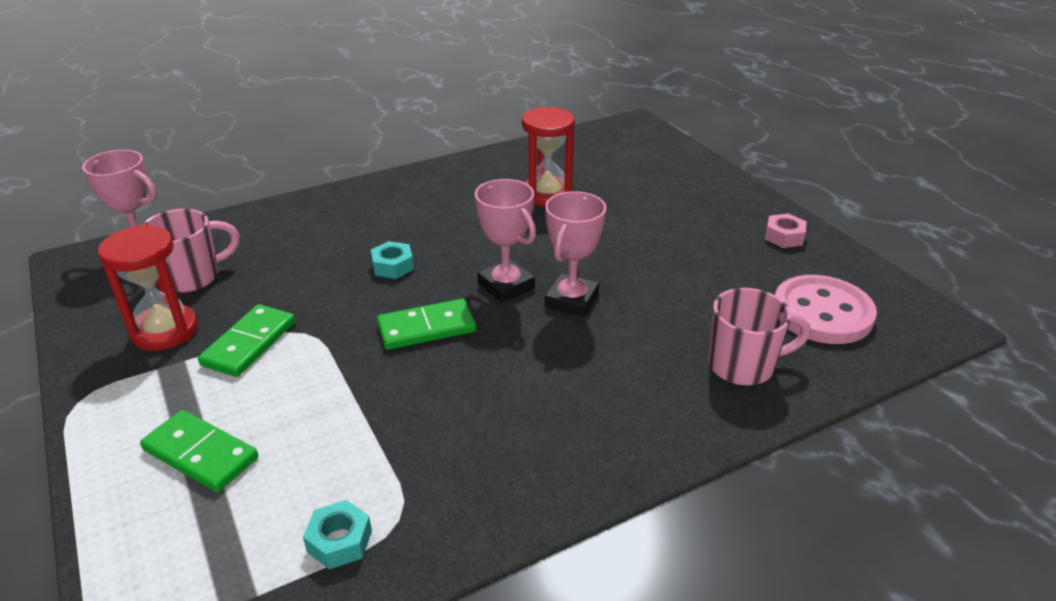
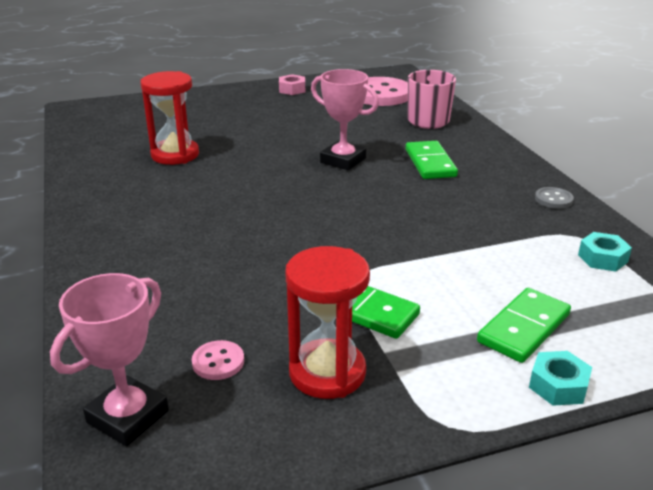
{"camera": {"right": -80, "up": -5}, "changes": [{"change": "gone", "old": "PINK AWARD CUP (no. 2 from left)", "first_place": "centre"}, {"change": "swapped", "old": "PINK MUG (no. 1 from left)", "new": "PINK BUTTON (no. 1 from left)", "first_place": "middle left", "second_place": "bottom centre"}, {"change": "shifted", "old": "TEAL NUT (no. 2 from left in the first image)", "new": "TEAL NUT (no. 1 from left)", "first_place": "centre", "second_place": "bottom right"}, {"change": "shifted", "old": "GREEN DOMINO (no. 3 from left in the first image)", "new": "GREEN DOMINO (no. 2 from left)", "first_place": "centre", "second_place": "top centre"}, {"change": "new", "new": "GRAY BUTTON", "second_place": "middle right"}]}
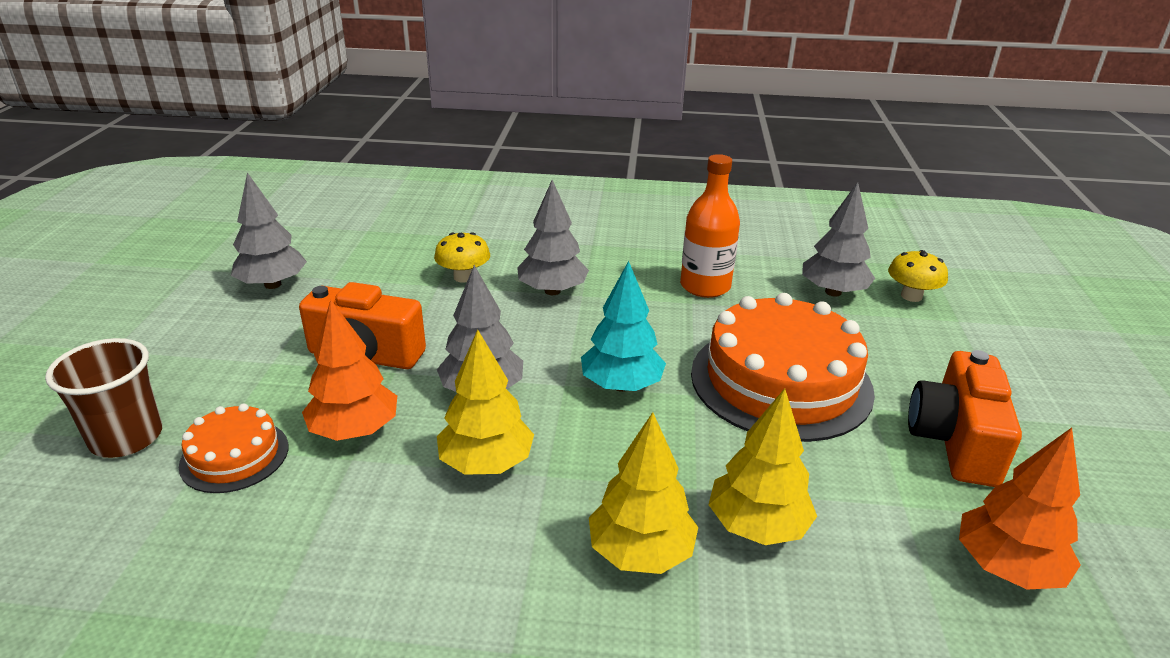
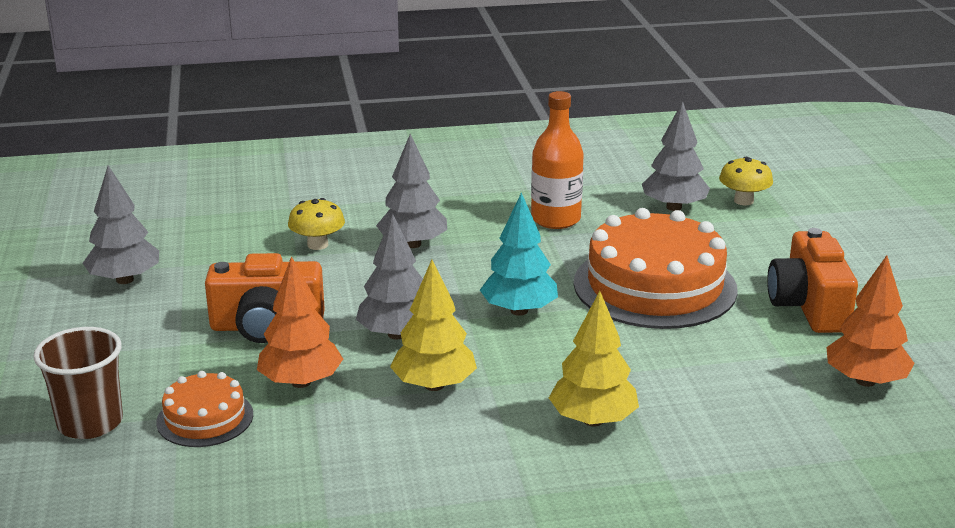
{"camera": {"right": -15, "up": -5}, "changes": [{"change": "gone", "old": "YELLOW TREE (no. 3 from left)", "first_place": "bottom centre"}]}
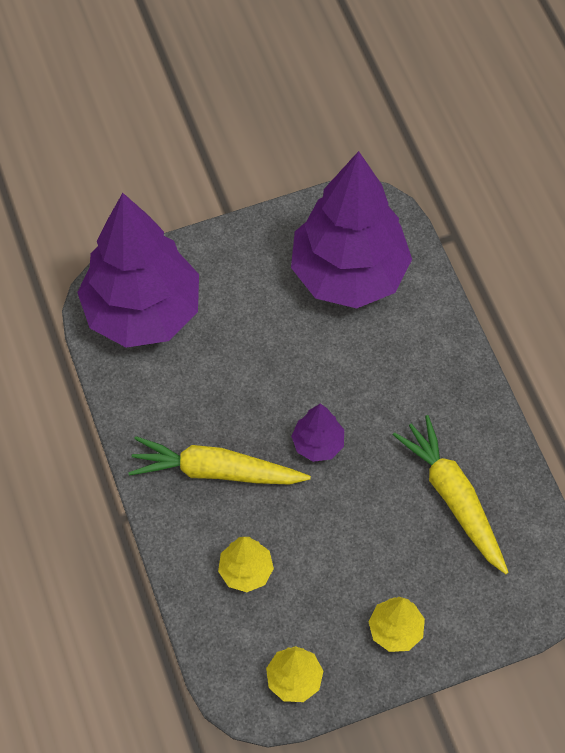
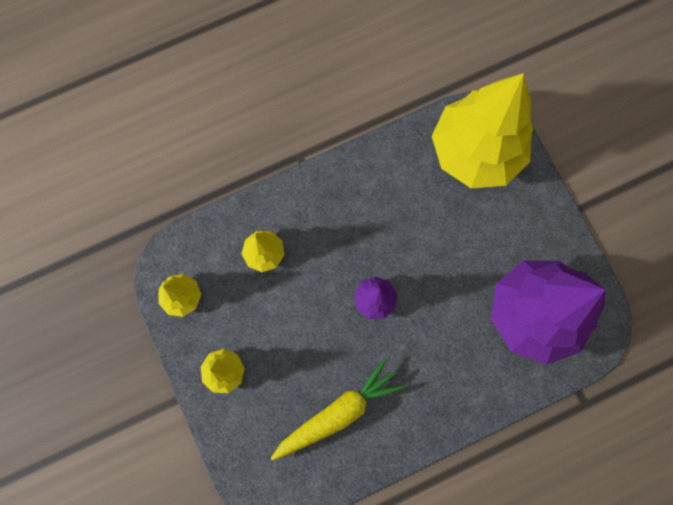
{"camera": {"right": 85, "up": 15}, "changes": [{"change": "repainted", "old": "VIOLET TREE (no. 1 from left)", "new": "YELLOW TREE (no. 4 from left)", "first_place": "middle left", "second_place": "top right"}, {"change": "gone", "old": "YELLOW TOY CARROT (no. 1 from left)", "first_place": "centre"}]}
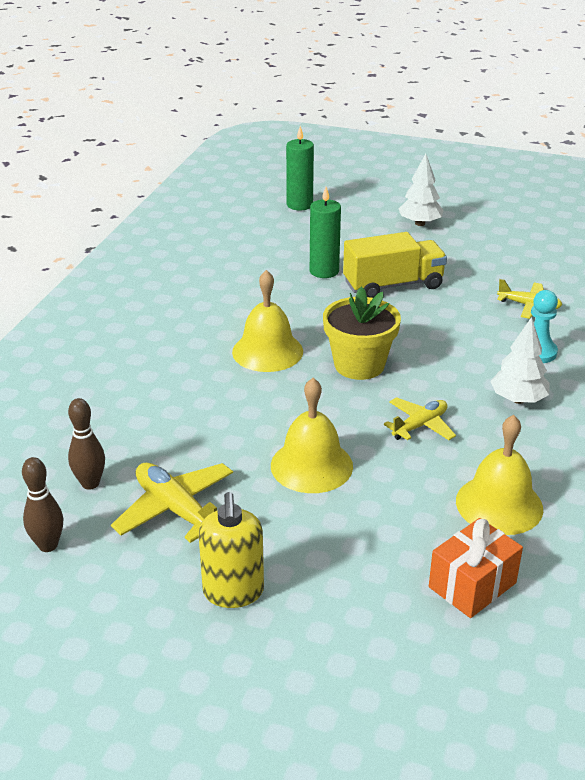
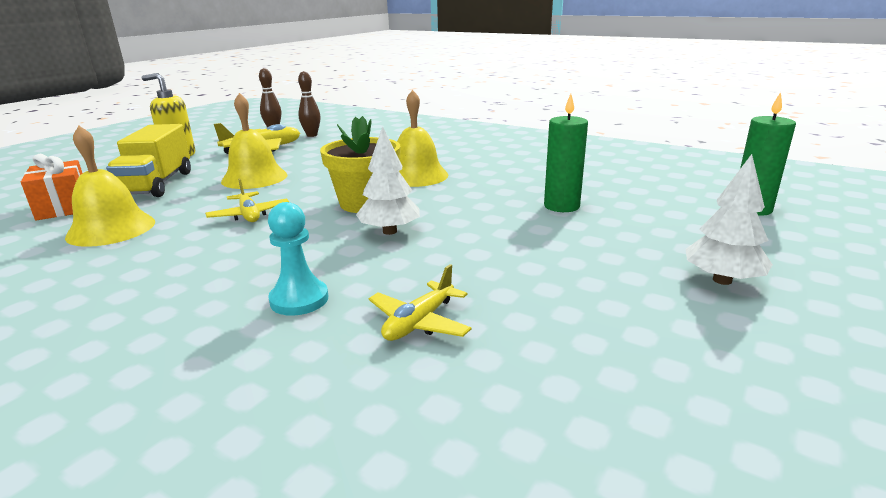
{"camera": {"right": 105, "up": -10}, "changes": [{"change": "shifted", "old": "YELLOW LORRY", "first_place": "middle right", "second_place": "top left"}, {"change": "shifted", "old": "PURE WHITE TREE (no. 2 from left in the first image)", "new": "PURE WHITE TREE (no. 1 from left)", "first_place": "middle right", "second_place": "centre"}]}
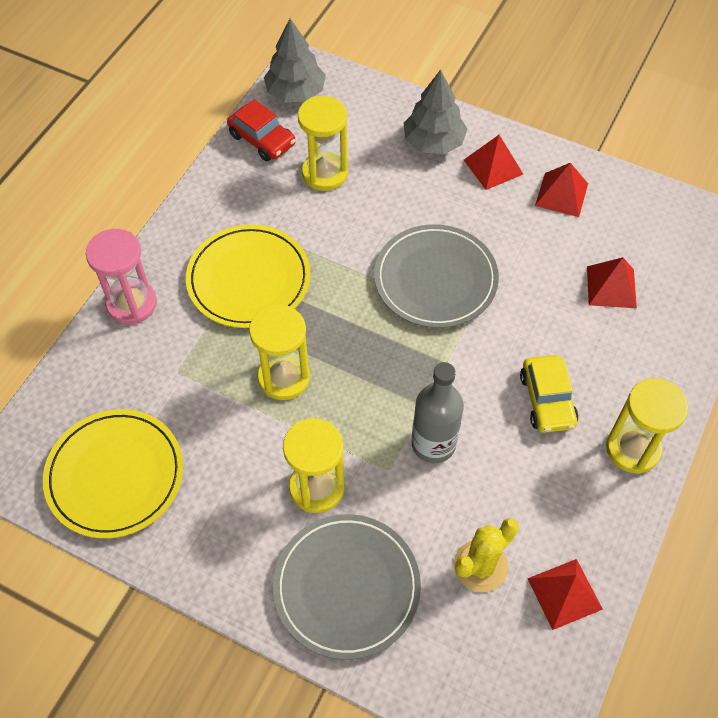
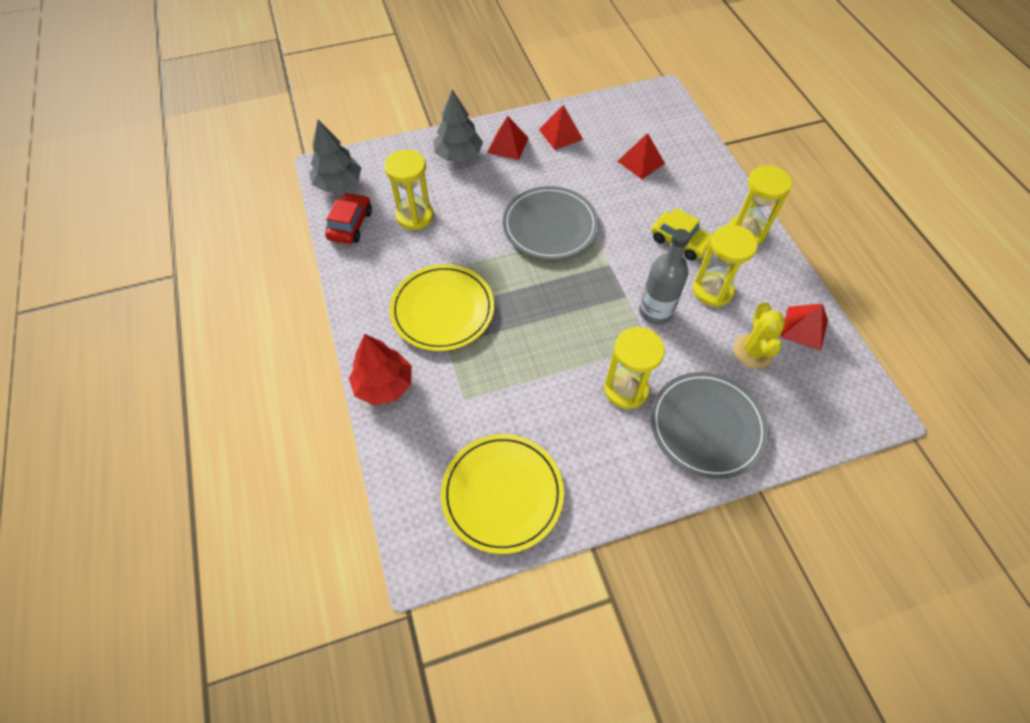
{"camera": {"right": -45, "up": 0}, "changes": [{"change": "rotated", "old": "SCARLET TOY CAR", "first_place": "top centre", "second_place": "top centre", "degrees": -75}, {"change": "swapped", "old": "PINK HOURGLASS", "new": "SCARLET TREE", "first_place": "middle left", "second_place": "centre"}, {"change": "shifted", "old": "YELLOW HOURGLASS (no. 1 from left in the first image)", "new": "YELLOW HOURGLASS (no. 3 from left)", "first_place": "centre", "second_place": "middle right"}]}
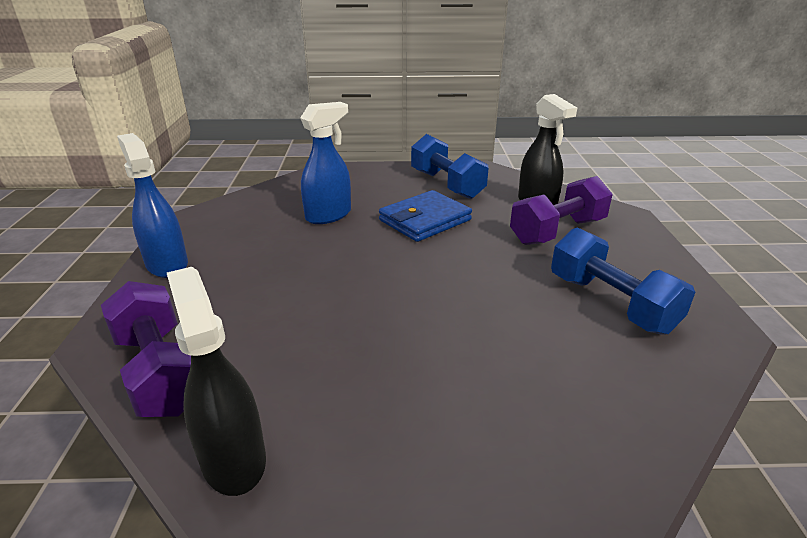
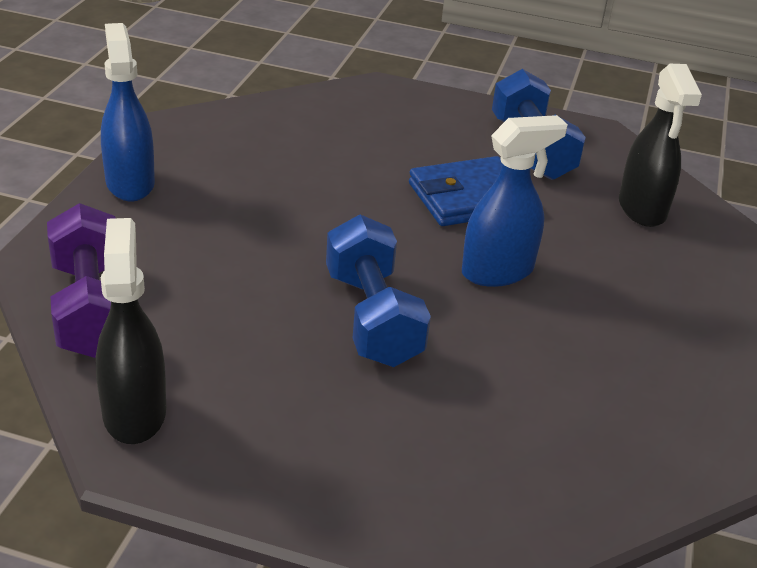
{"camera": {"right": 15, "up": 5}, "changes": [{"change": "shifted", "old": "ROYAL BLUE SPRAYER (no. 2 from left)", "first_place": "top centre", "second_place": "middle right"}, {"change": "gone", "old": "VIOLET FREE WEIGHT (no. 2 from left)", "first_place": "middle right"}, {"change": "shifted", "old": "ROYAL BLUE FREE WEIGHT (no. 2 from left in the first image)", "new": "ROYAL BLUE FREE WEIGHT (no. 1 from left)", "first_place": "middle right", "second_place": "centre"}]}
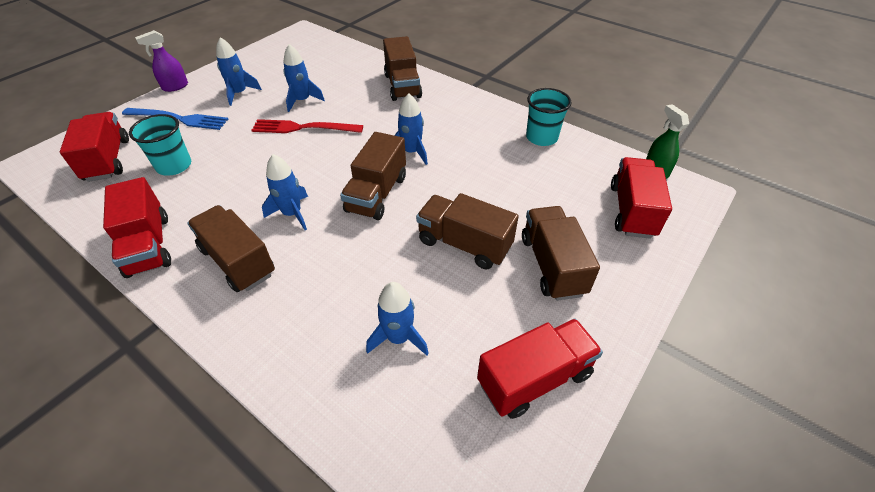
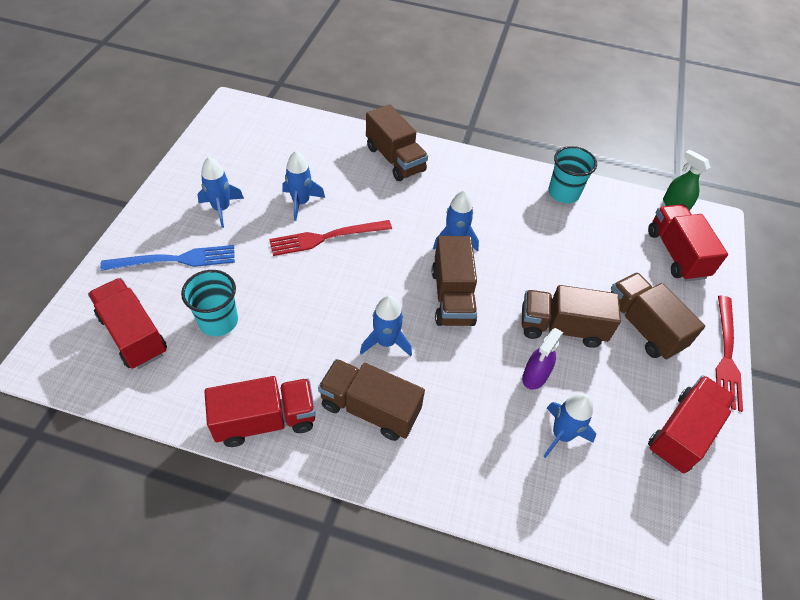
{"camera": {"right": -25, "up": 5}, "changes": [{"change": "shifted", "old": "VIOLET SPRAYER", "first_place": "top left", "second_place": "middle right"}, {"change": "rotated", "old": "SCARLET LORRY (no. 2 from left)", "first_place": "middle left", "second_place": "bottom left", "degrees": -60}, {"change": "new", "new": "SCARLET FORK (no. 2 from left)", "second_place": "middle right"}]}
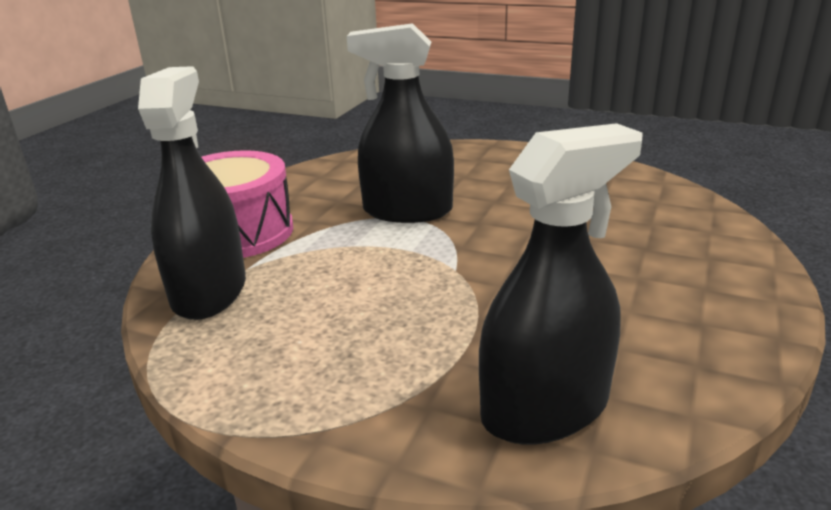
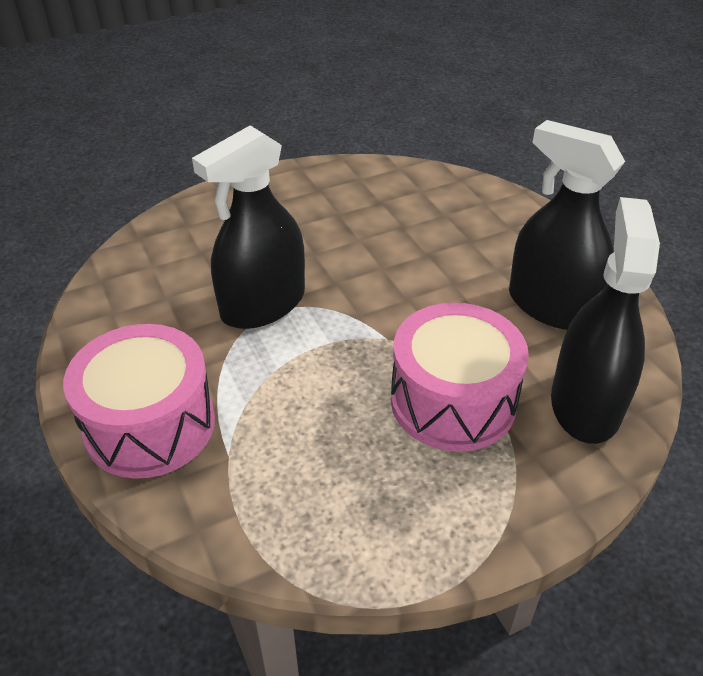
{"camera": {"right": -50, "up": 15}, "changes": [{"change": "shifted", "old": "BLACK SPRAYER (no. 1 from left in the first image)", "new": "BLACK SPRAYER (no. 2 from left)", "first_place": "middle left", "second_place": "top right"}, {"change": "new", "new": "PINK TOY DRUM (no. 2 from left)", "second_place": "centre"}]}
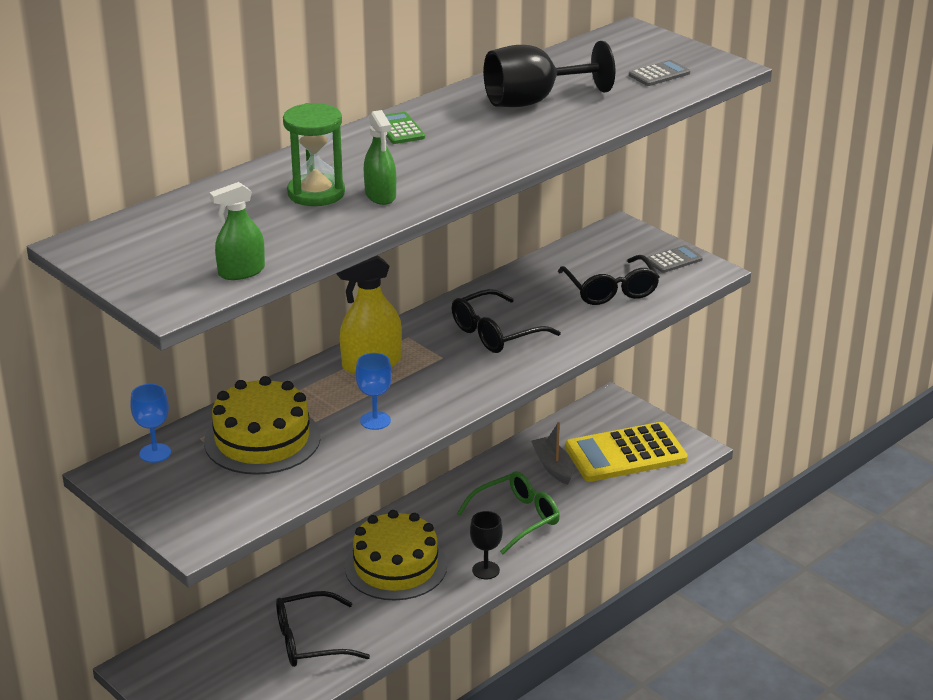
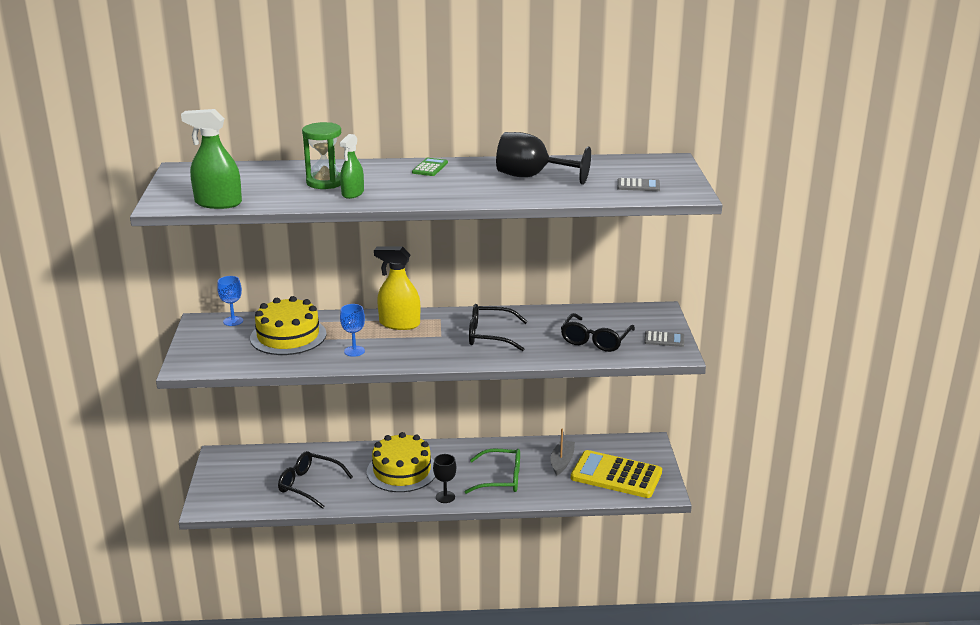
{"camera": {"right": 40, "up": -5}, "changes": [{"change": "scaled", "old": "GREEN SPRAYER (no. 1 from left)", "first_place": "top left", "second_place": "top left", "factor": 1.55}]}
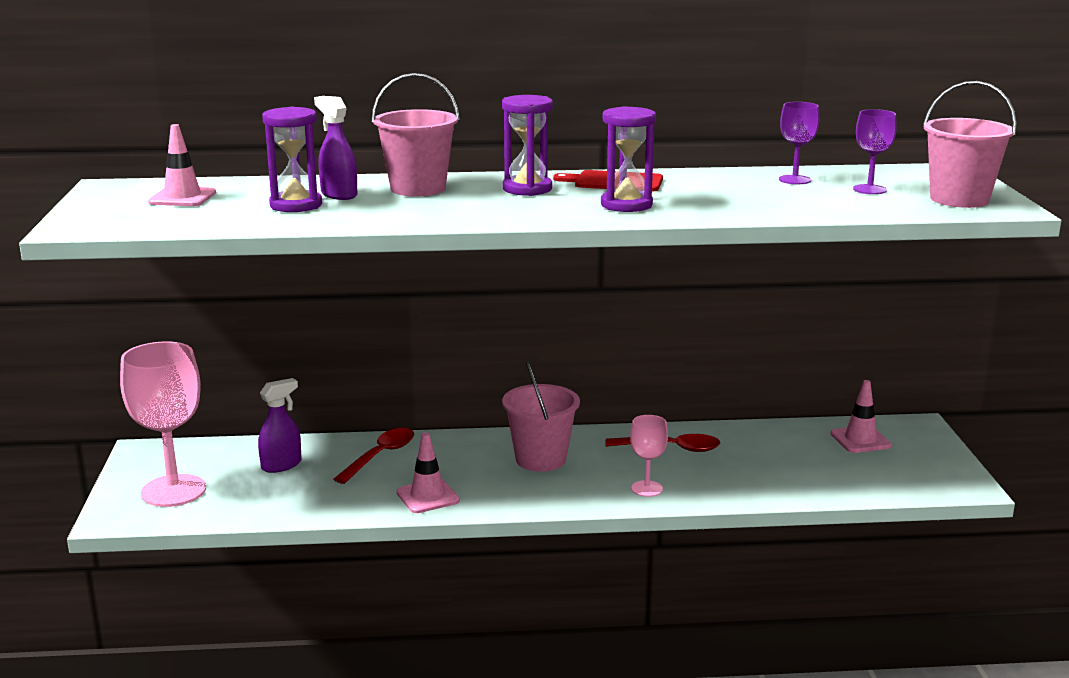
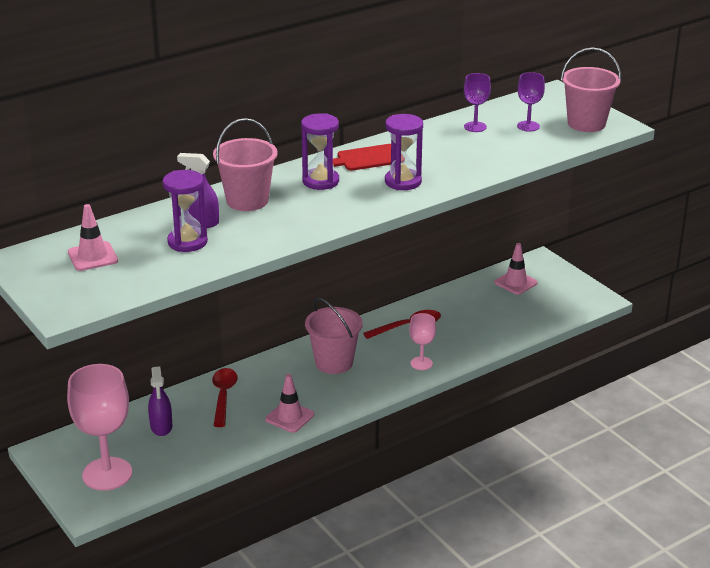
{"camera": {"right": -30, "up": 10}, "changes": [{"change": "rotated", "old": "VIOLET SPRAYER (no. 1 from left)", "first_place": "middle left", "second_place": "bottom left", "degrees": 150}]}
